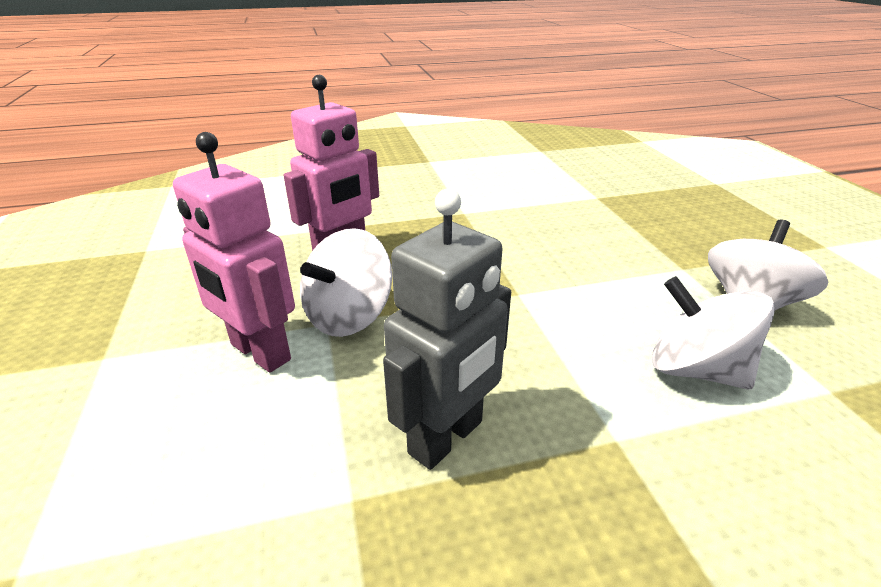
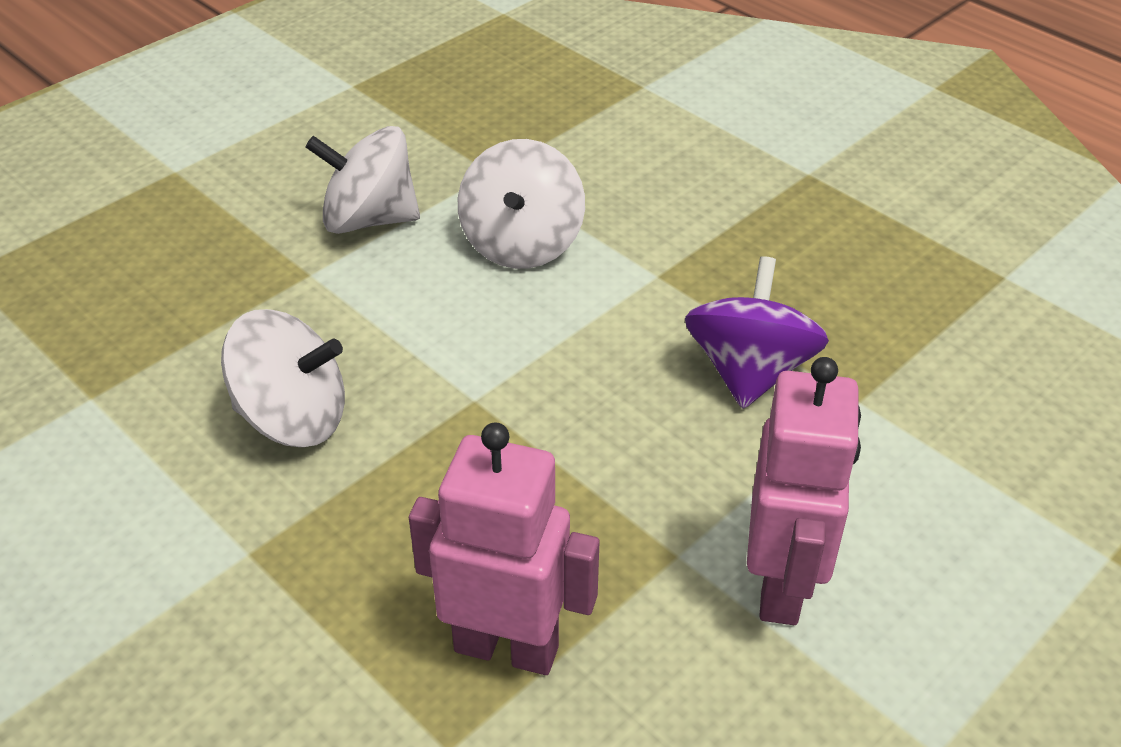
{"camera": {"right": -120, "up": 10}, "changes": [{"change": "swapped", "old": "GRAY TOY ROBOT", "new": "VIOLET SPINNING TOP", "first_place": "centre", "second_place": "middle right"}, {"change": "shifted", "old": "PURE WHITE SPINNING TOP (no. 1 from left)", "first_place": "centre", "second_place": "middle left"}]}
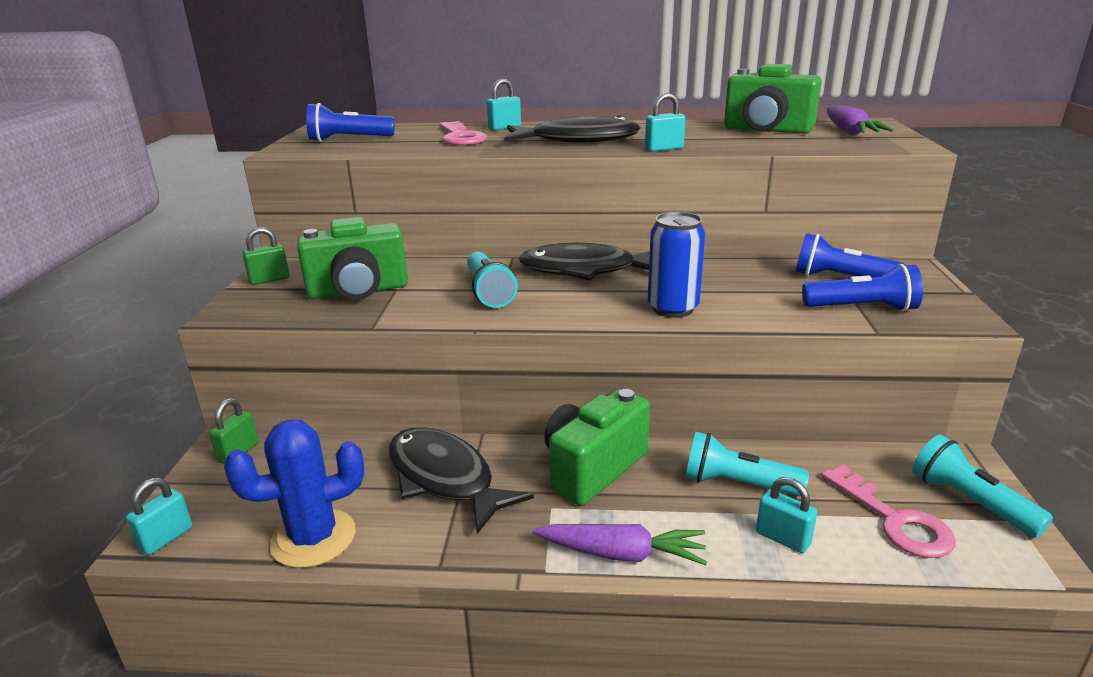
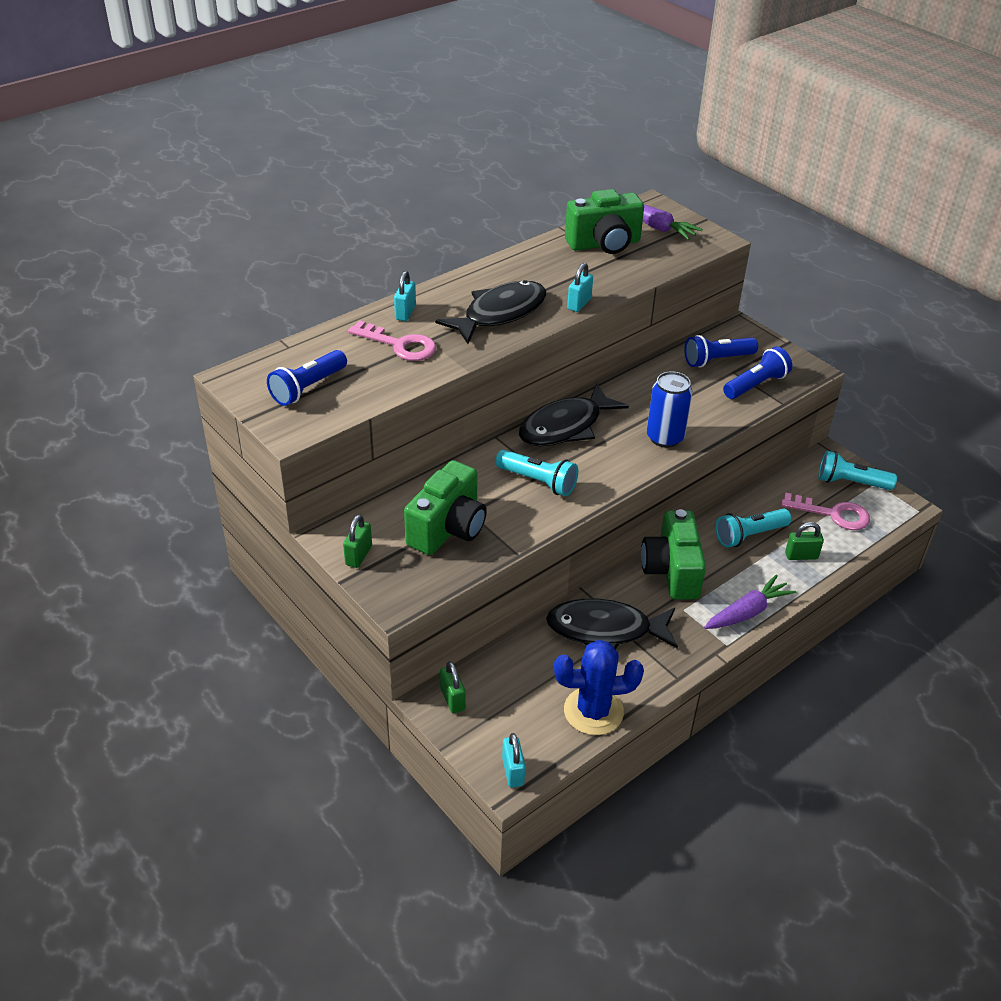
{"camera": {"right": -45, "up": 15}, "changes": [{"change": "rotated", "old": "ROYAL BLUE PRICKLY PLANT", "first_place": "bottom left", "second_place": "bottom centre", "degrees": 60}, {"change": "repainted", "old": "TEAL PADLOCK (no. 4 from left)", "new": "GREEN PADLOCK (no. 3 from left)", "first_place": "bottom right", "second_place": "middle right"}]}
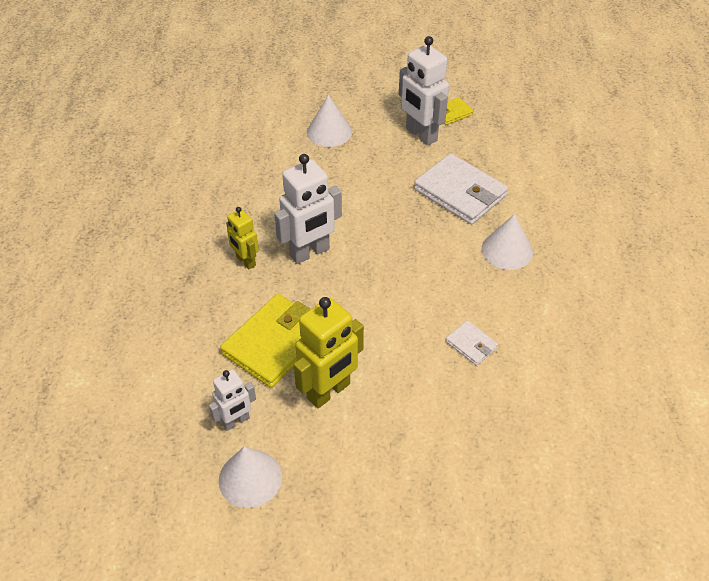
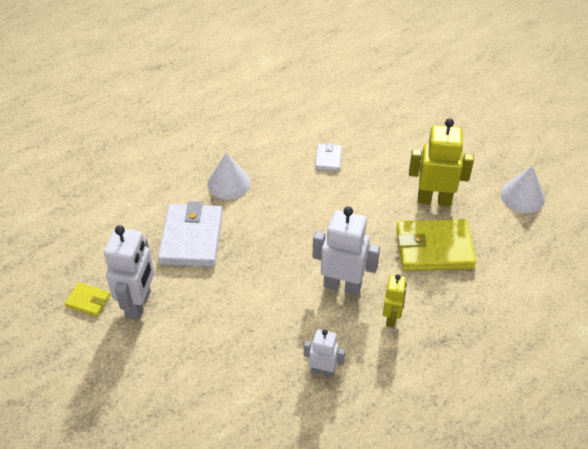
{"camera": {"right": -130, "up": 0}, "changes": [{"change": "gone", "old": "PURE WHITE CONE SHAPE (no. 2 from left)", "first_place": "top centre"}, {"change": "shifted", "old": "PURE WHITE TOY ROBOT (no. 1 from left in the first image)", "new": "PURE WHITE TOY ROBOT (no. 2 from left)", "first_place": "bottom left", "second_place": "bottom centre"}]}
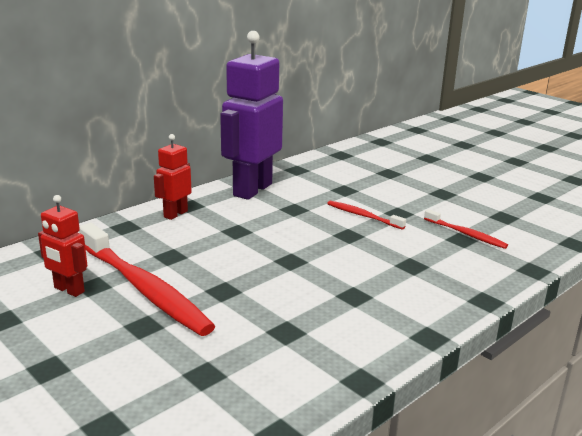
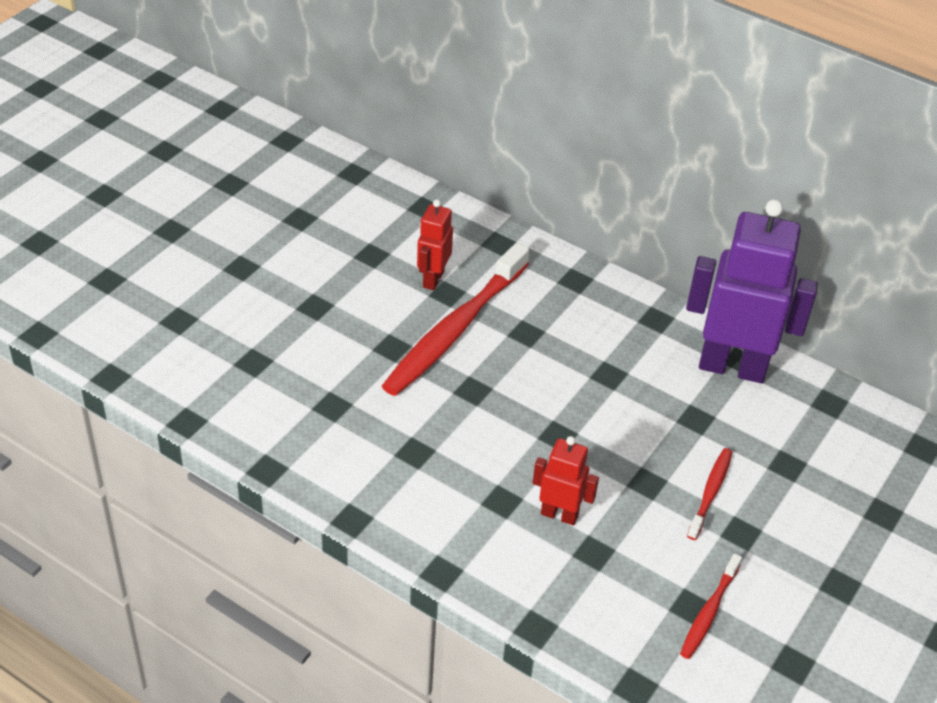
{"camera": {"right": 75, "up": 20}, "changes": [{"change": "shifted", "old": "SCARLET TOY ROBOT (no. 2 from left)", "first_place": "middle left", "second_place": "bottom centre"}]}
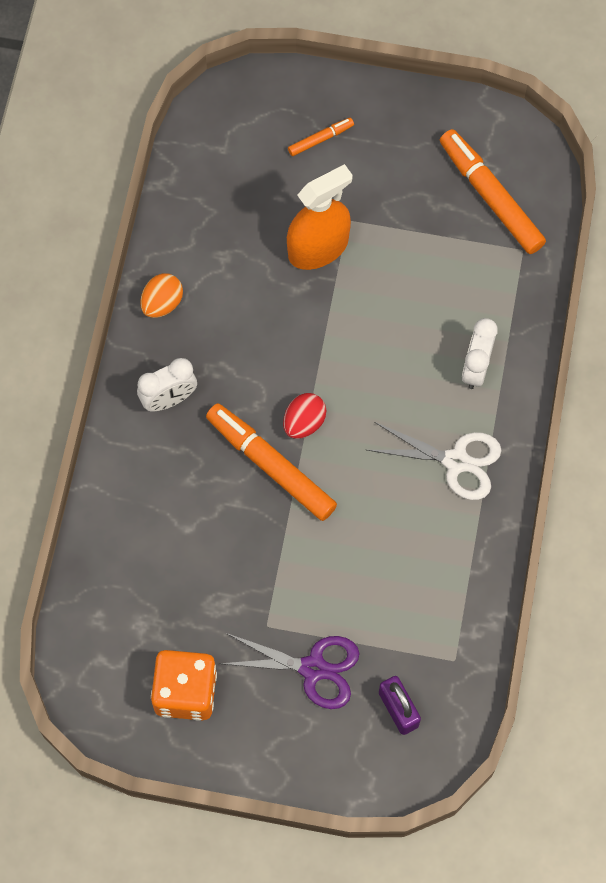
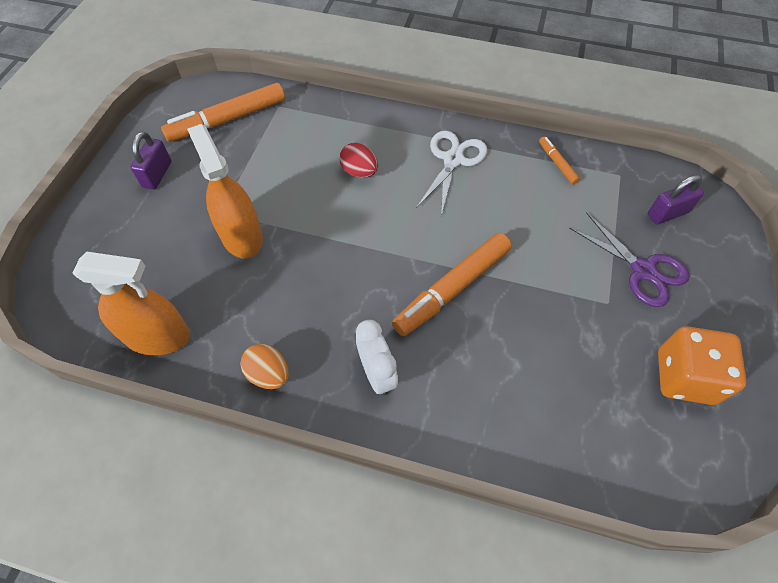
{"camera": {"right": -85, "up": -10}, "changes": [{"change": "shifted", "old": "ORANGE-COLOURED FELT PEN (no. 2 from left in the first image)", "new": "ORANGE-COLOURED FELT PEN (no. 3 from left)", "first_place": "top centre", "second_place": "top right"}, {"change": "gone", "old": "PURE WHITE ALARM CLOCK (no. 2 from left)", "first_place": "middle right"}, {"change": "shifted", "old": "SCARLET EGG SHAPE", "first_place": "centre", "second_place": "top centre"}, {"change": "rotated", "old": "VIOLET SCISSORS", "first_place": "bottom centre", "second_place": "middle right", "degrees": 120}, {"change": "new", "new": "VIOLET PADLOCK (no. 1 from left)", "second_place": "top left"}, {"change": "new", "new": "ORANGE-COLOURED SPRAYER (no. 1 from left)", "second_place": "middle left"}]}
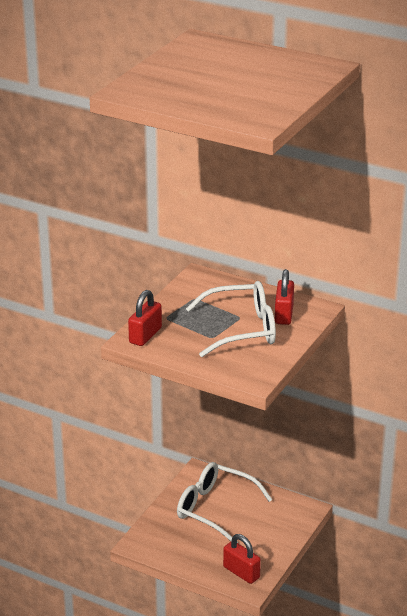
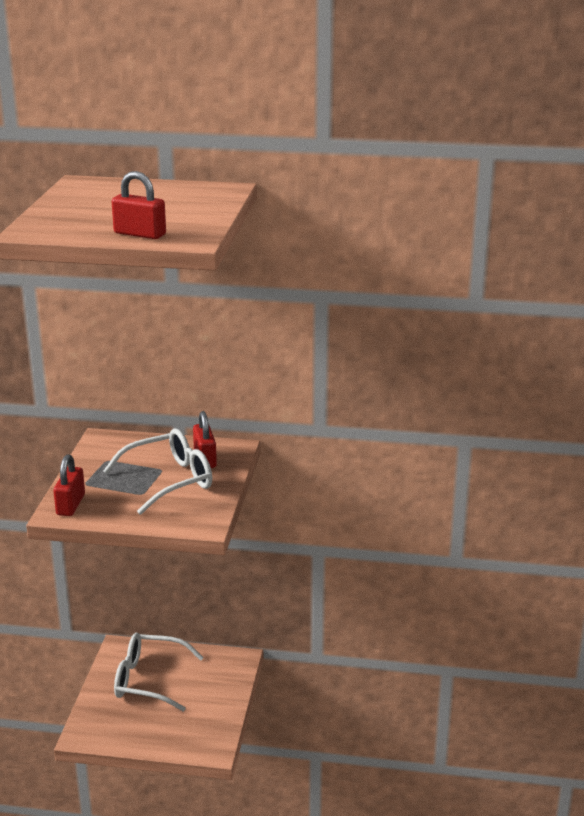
{"camera": {"right": -20, "up": -5}, "changes": [{"change": "shifted", "old": "SCARLET PADLOCK (no. 2 from left)", "first_place": "bottom centre", "second_place": "top left"}]}
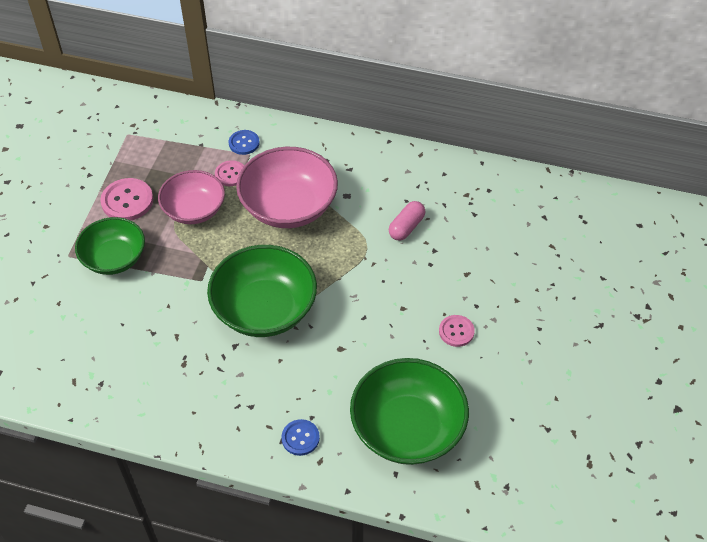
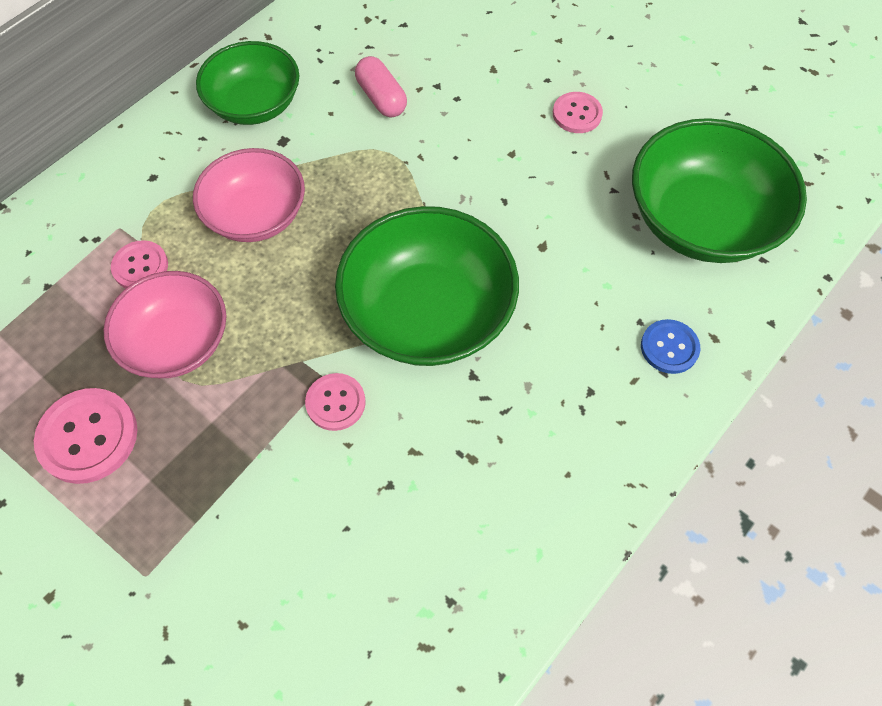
{"camera": {"right": -65, "up": 10}, "changes": [{"change": "gone", "old": "ROYAL BLUE BUTTON (no. 1 from left)", "first_place": "top centre"}, {"change": "scaled", "old": "PINK BOWL (no. 2 from left)", "first_place": "centre", "second_place": "top left", "factor": 0.66}, {"change": "shifted", "old": "GREEN BOWL (no. 1 from left)", "first_place": "middle left", "second_place": "top left"}, {"change": "new", "new": "PINK BUTTON (no. 3 from left)", "second_place": "centre"}]}
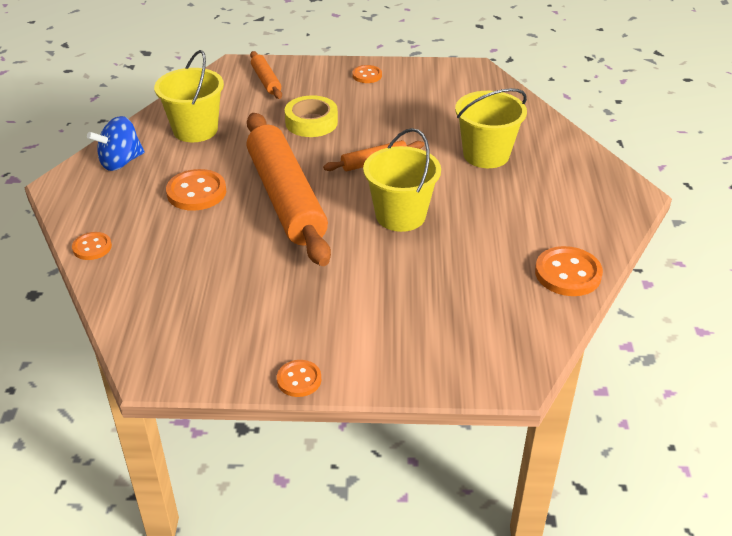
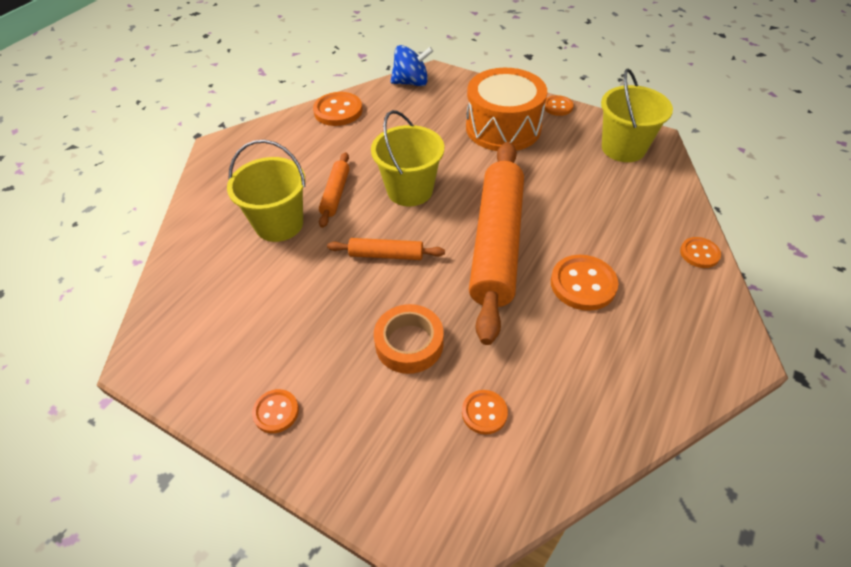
{"camera": {"right": -150, "up": 10}, "changes": [{"change": "shifted", "old": "YELLOW SAND BUCKET (no. 1 from left in the first image)", "new": "YELLOW SAND BUCKET (no. 3 from left)", "first_place": "top left", "second_place": "top right"}, {"change": "shifted", "old": "ORANGE-COLOURED DOUGH ROLLER (no. 1 from left)", "first_place": "top centre", "second_place": "centre"}, {"change": "repainted", "old": "YELLOW TAPE", "new": "ORANGE-COLOURED TAPE", "first_place": "top centre", "second_place": "centre"}, {"change": "shifted", "old": "ROYAL BLUE SPINNING TOP", "first_place": "top left", "second_place": "top centre"}, {"change": "new", "new": "ORANGE-COLOURED TOY DRUM", "second_place": "top centre"}, {"change": "new", "new": "ORANGE-COLOURED BUTTON (no. 3 from left)", "second_place": "bottom centre"}]}
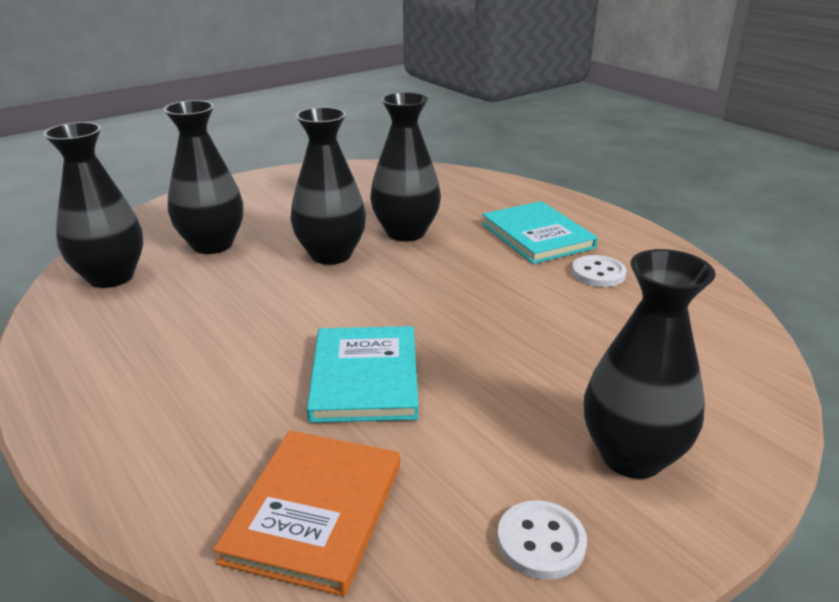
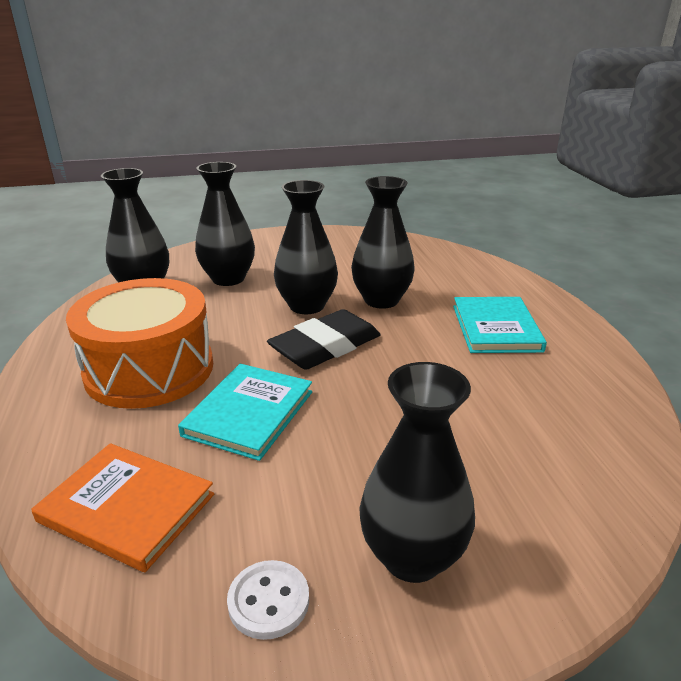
{"camera": {"right": 25, "up": 0}, "changes": [{"change": "gone", "old": "PURE WHITE BUTTON (no. 2 from left)", "first_place": "middle right"}, {"change": "rotated", "old": "ORANGE-COLOURED BOOK", "first_place": "bottom centre", "second_place": "bottom left", "degrees": 75}, {"change": "new", "new": "ORANGE-COLOURED TOY DRUM", "second_place": "middle left"}, {"change": "new", "new": "BLACK ERASER", "second_place": "centre"}]}
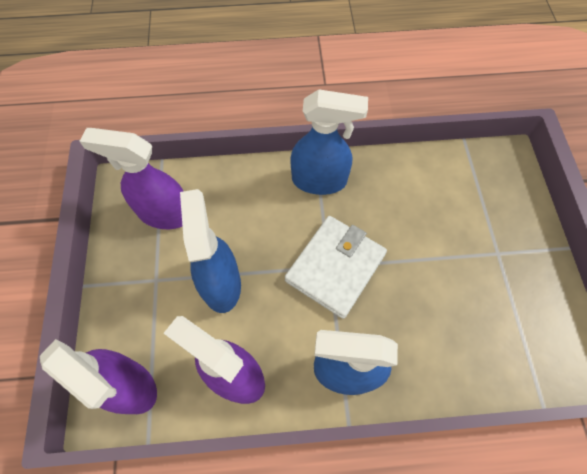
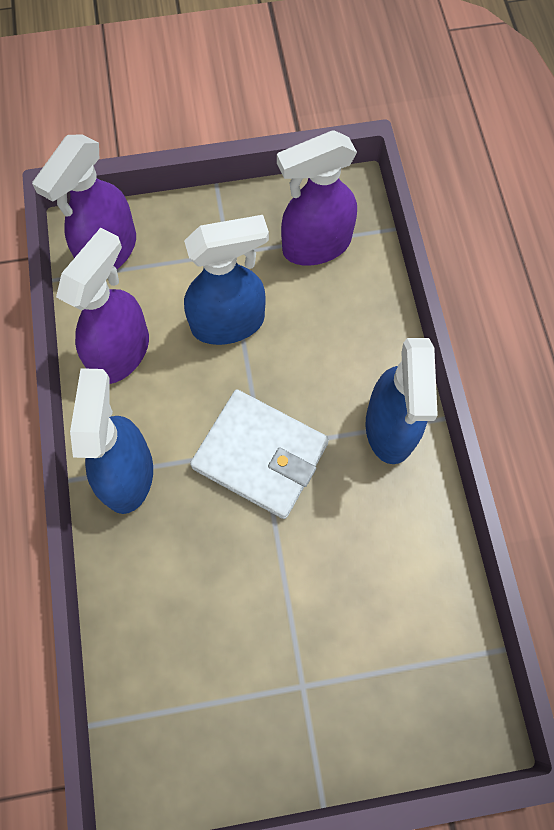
{"camera": {"right": 85, "up": 5}, "changes": [{"change": "rotated", "old": "VIOLET SPRAYER (no. 2 from left in the first image)", "first_place": "middle left", "second_place": "top centre", "degrees": -120}]}
